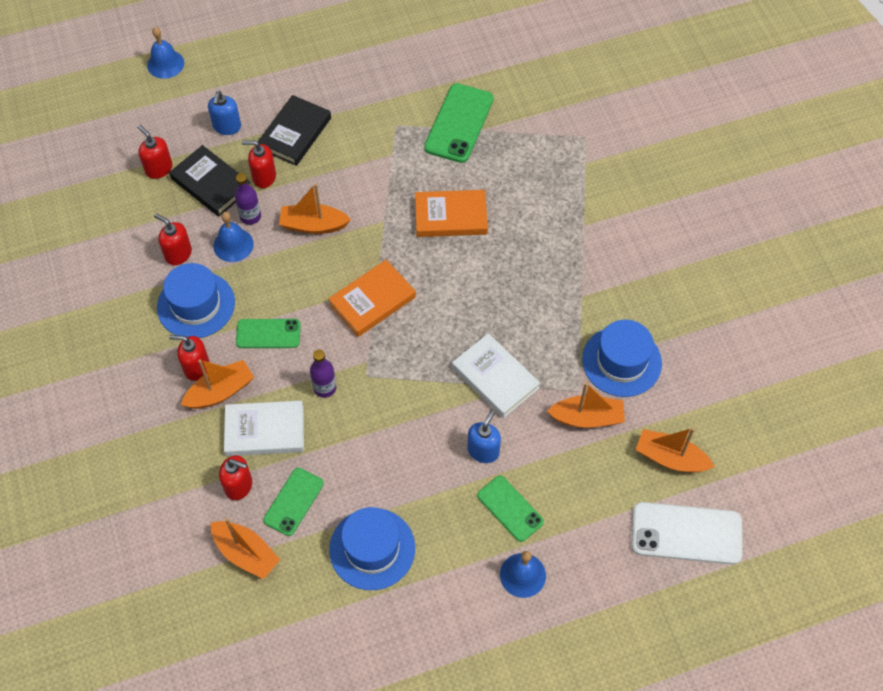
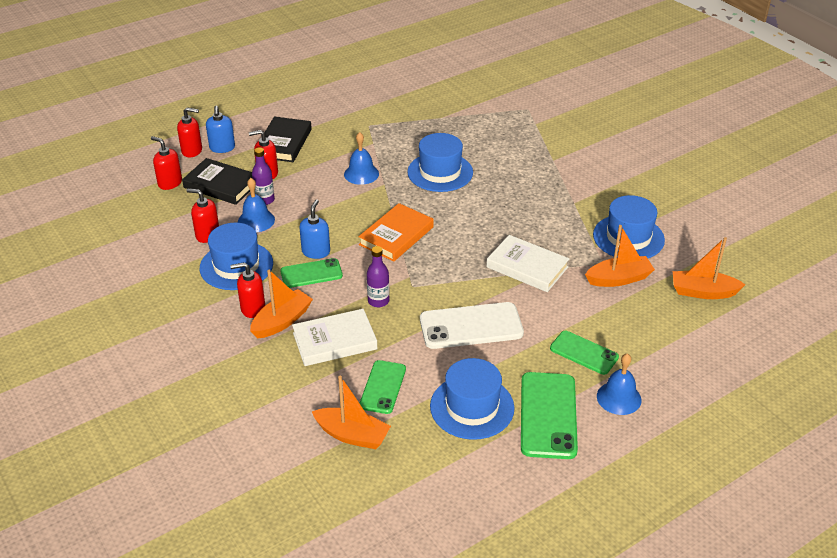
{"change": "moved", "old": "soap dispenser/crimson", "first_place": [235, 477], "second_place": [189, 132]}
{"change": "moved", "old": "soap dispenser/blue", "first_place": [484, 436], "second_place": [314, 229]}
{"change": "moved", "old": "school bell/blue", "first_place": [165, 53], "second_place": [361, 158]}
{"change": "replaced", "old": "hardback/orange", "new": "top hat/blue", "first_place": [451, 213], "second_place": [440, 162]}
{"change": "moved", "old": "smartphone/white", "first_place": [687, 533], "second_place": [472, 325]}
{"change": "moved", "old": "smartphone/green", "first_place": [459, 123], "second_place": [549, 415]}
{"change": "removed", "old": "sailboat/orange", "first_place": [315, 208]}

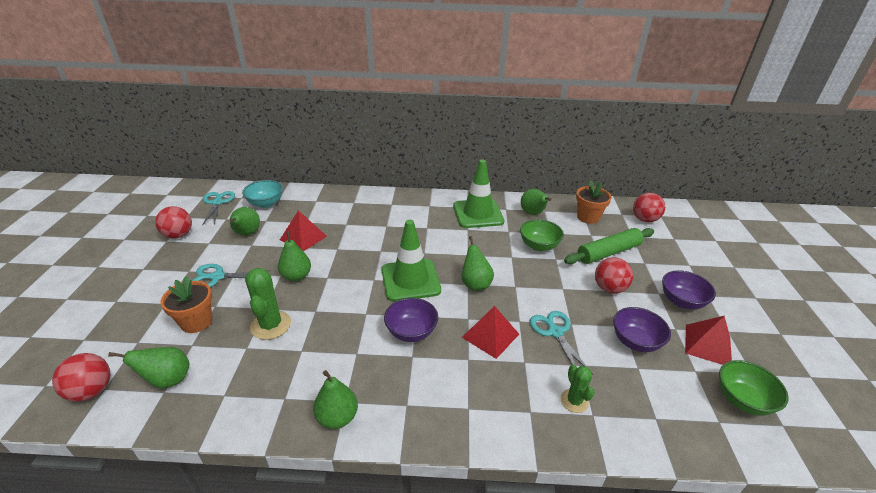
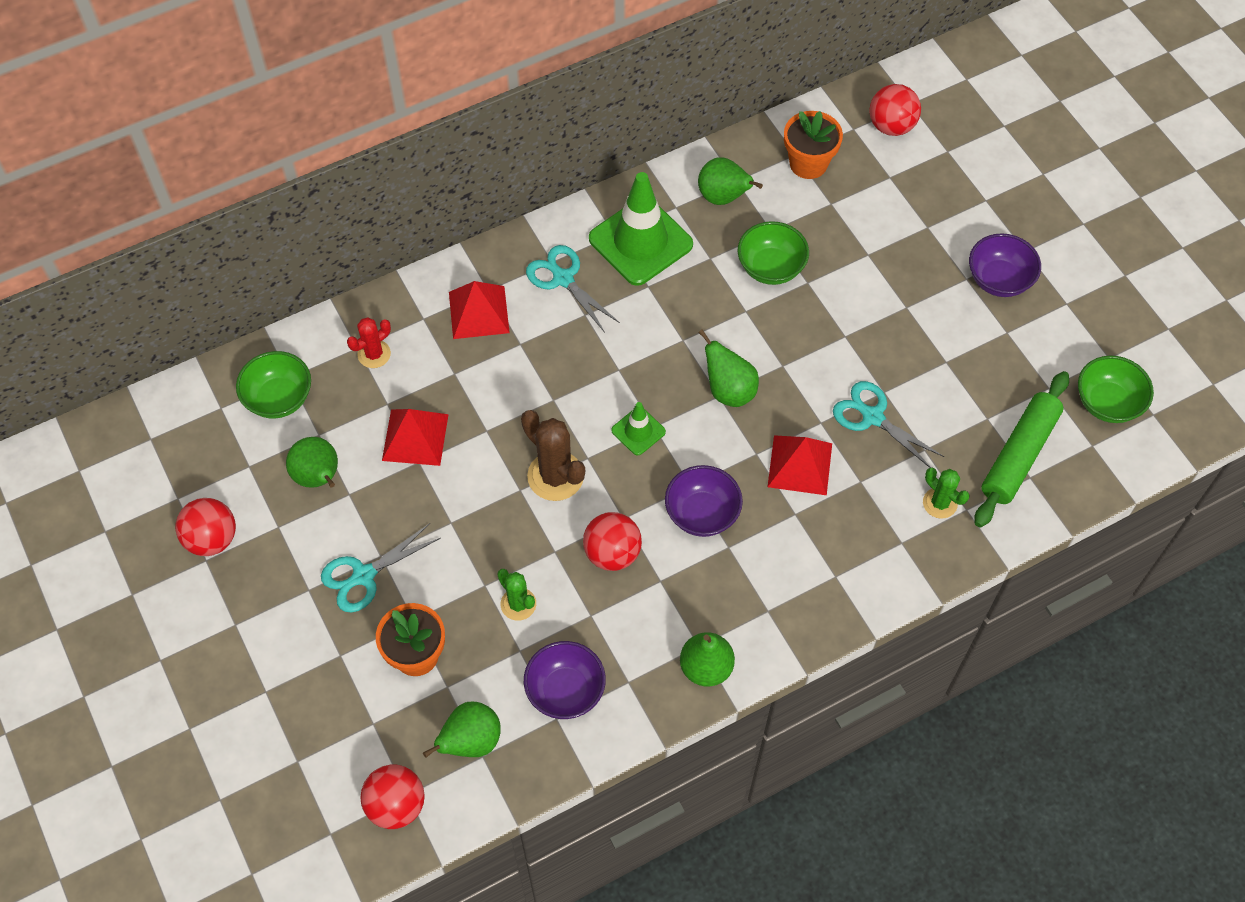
{"change": "recoloured", "old": "deep dish/aqua", "new": "deep dish/green", "first_place": [262, 194], "second_place": [273, 385]}
{"change": "added", "new": "cactus/crimson", "second_place": [369, 342]}
{"change": "moved", "old": "pyramid/crimson", "first_place": [708, 340], "second_place": [479, 310]}
{"change": "resized", "old": "cactus/green", "first_place": [268, 304], "second_place": [516, 595], "factor": 0.61}
{"change": "added", "new": "cactus/russet", "second_place": [553, 455]}
{"change": "moved", "old": "deep dish/purple", "first_place": [642, 329], "second_place": [565, 680]}
{"change": "moved", "old": "scissors/aqua", "first_place": [218, 208], "second_place": [573, 289]}
{"change": "moved", "old": "sphere/crimson", "first_place": [614, 275], "second_place": [612, 541]}
{"change": "resized", "old": "traffic cone/green", "first_place": [411, 261], "second_place": [638, 429], "factor": 0.49}
{"change": "moved", "old": "pastry roller/green", "first_place": [609, 246], "second_place": [1021, 449]}
{"change": "removed", "old": "pear/green", "first_place": [294, 256]}

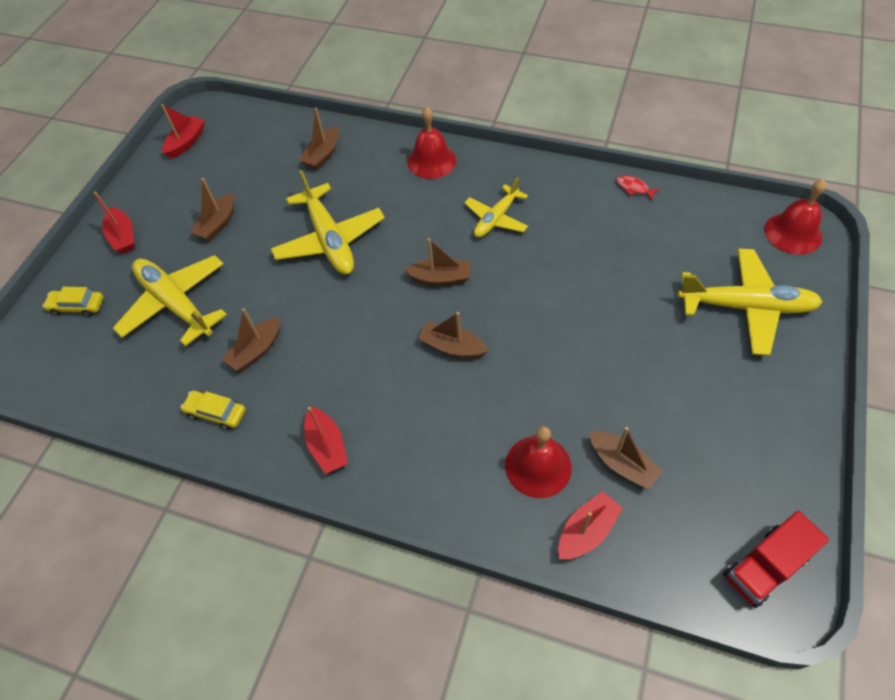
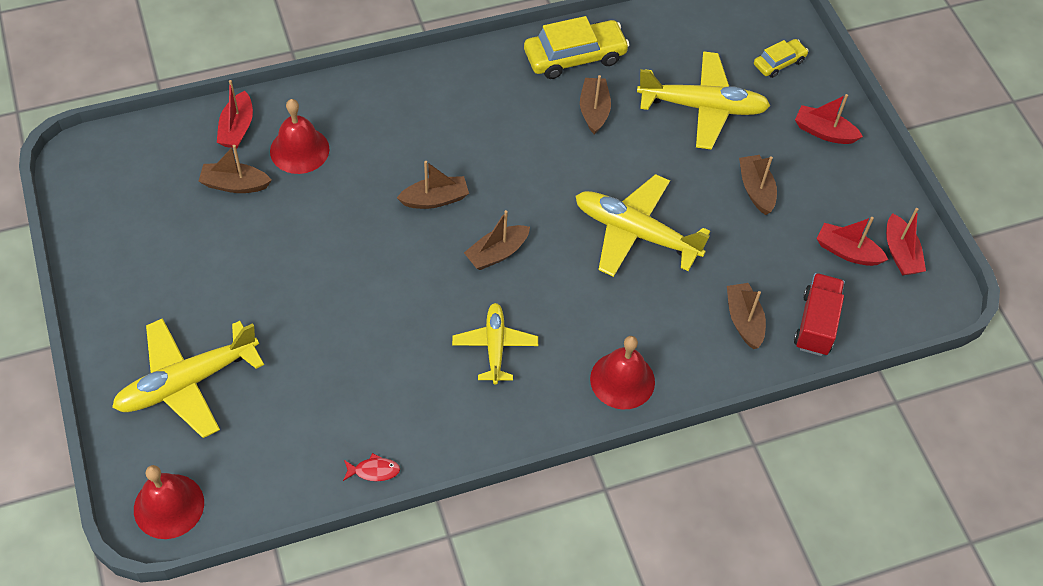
{"change": "resized", "old": "toy car/golden", "first_place": [213, 410], "second_place": [576, 47], "factor": 1.8}
{"change": "moved", "old": "lorry/crimson", "first_place": [776, 559], "second_place": [819, 314]}
{"change": "moved", "old": "sailboat/crimson", "first_place": [326, 440], "second_place": [852, 241]}

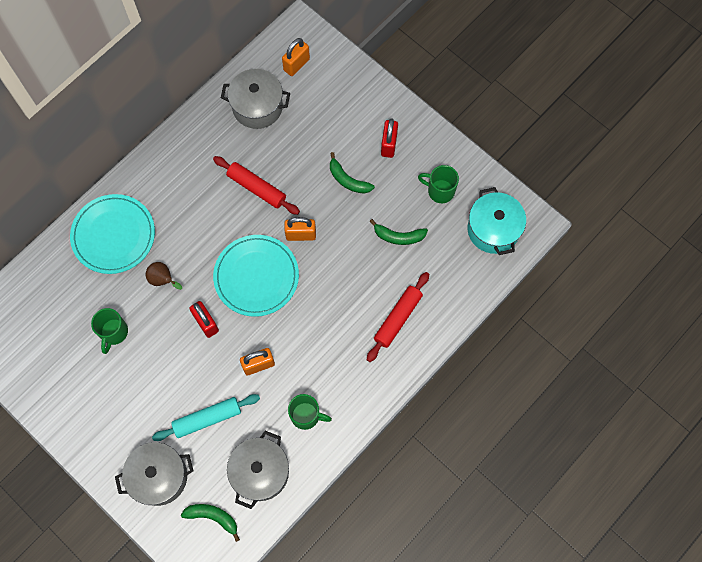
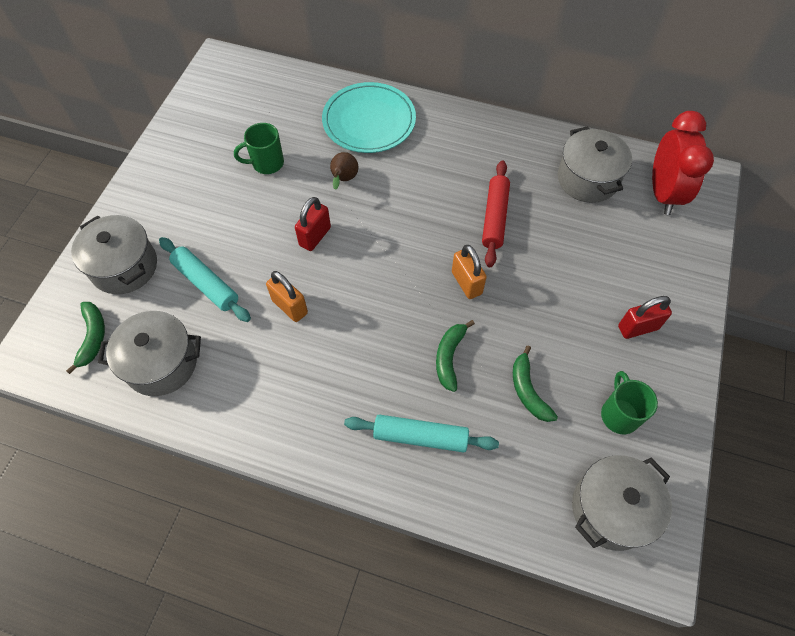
{"change": "recoloured", "old": "pastry roller/crimson", "new": "pastry roller/aqua", "first_place": [398, 317], "second_place": [421, 433]}
{"change": "moved", "old": "banana fruit/green", "first_place": [352, 173], "second_place": [455, 356]}
{"change": "recoloured", "old": "stockpot/aqua", "new": "stockpot/ash-grey", "first_place": [497, 221], "second_place": [622, 503]}
{"change": "replaced", "old": "lock/orange", "new": "clock/crimson", "first_place": [296, 57], "second_place": [683, 163]}
{"change": "removed", "old": "plate/aqua", "first_place": [256, 276]}
{"change": "removed", "old": "coffee mug/green", "first_place": [310, 412]}

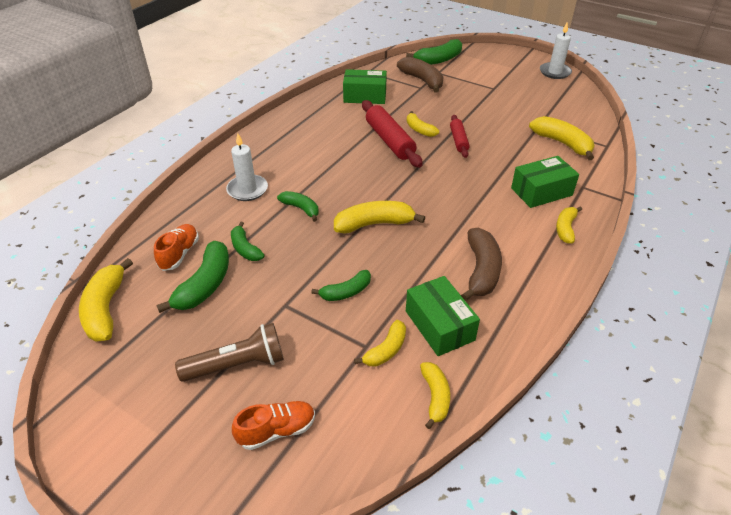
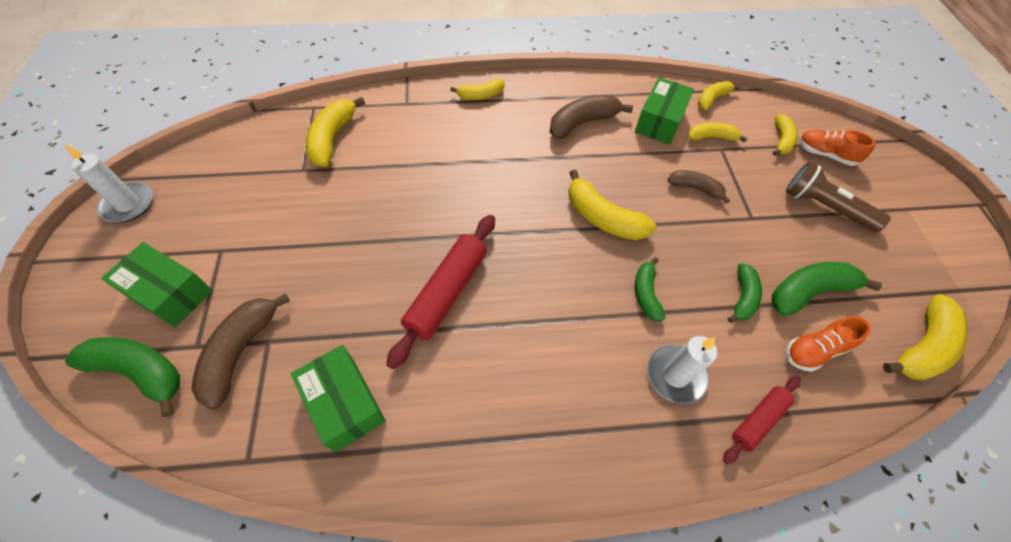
{"change": "moved", "old": "parcel/green", "first_place": [545, 182], "second_place": [157, 285]}
{"change": "recoloured", "old": "banana fruit/green", "new": "banana fruit/russet", "first_place": [341, 285], "second_place": [698, 186]}
{"change": "moved", "old": "pastry roller/crimson", "first_place": [460, 136], "second_place": [762, 420]}
{"change": "moved", "old": "banana fruit/golden", "first_place": [423, 124], "second_place": [785, 135]}

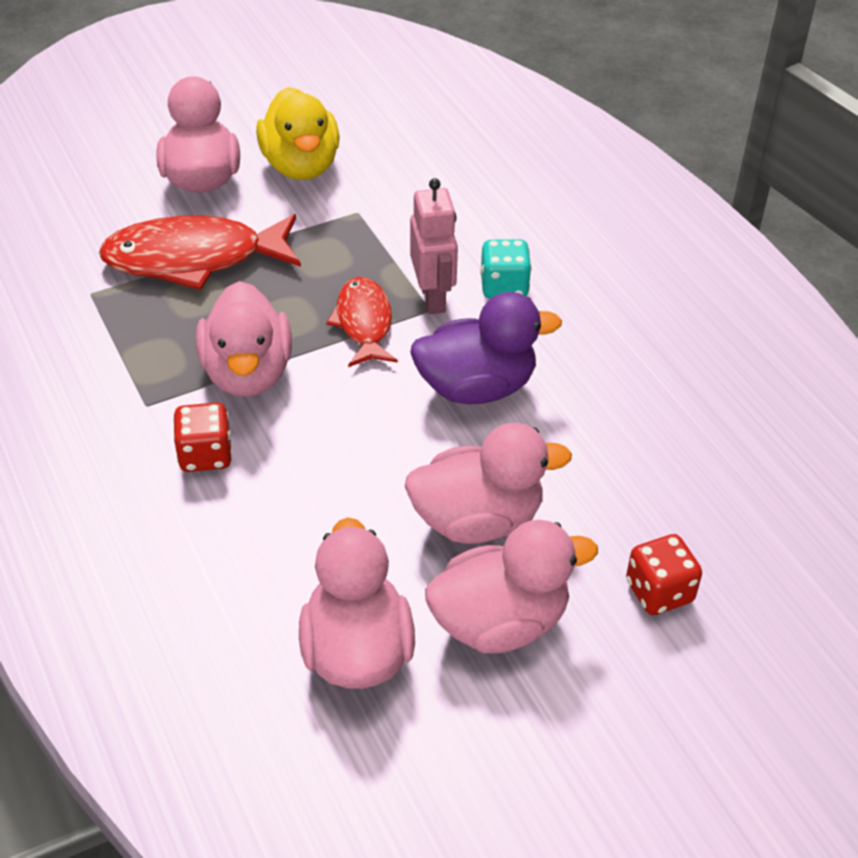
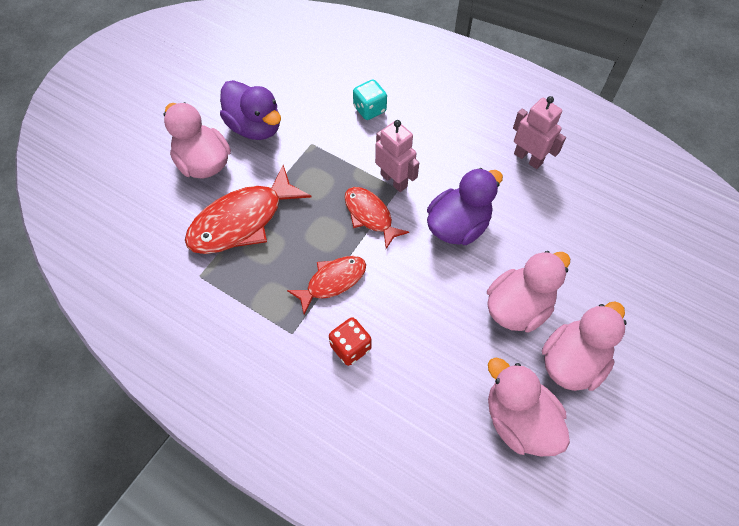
{"change": "recoloured", "old": "toy duck/golden", "new": "toy duck/purple", "first_place": [298, 133], "second_place": [250, 110]}
{"change": "replaced", "old": "toy duck/pink", "new": "fish figure/crimson", "first_place": [244, 339], "second_place": [326, 285]}
{"change": "moved", "old": "die/aqua", "first_place": [506, 269], "second_place": [370, 99]}
{"change": "added", "new": "robot figure/pink", "second_place": [539, 132]}
{"change": "removed", "old": "die/crimson", "first_place": [664, 574]}

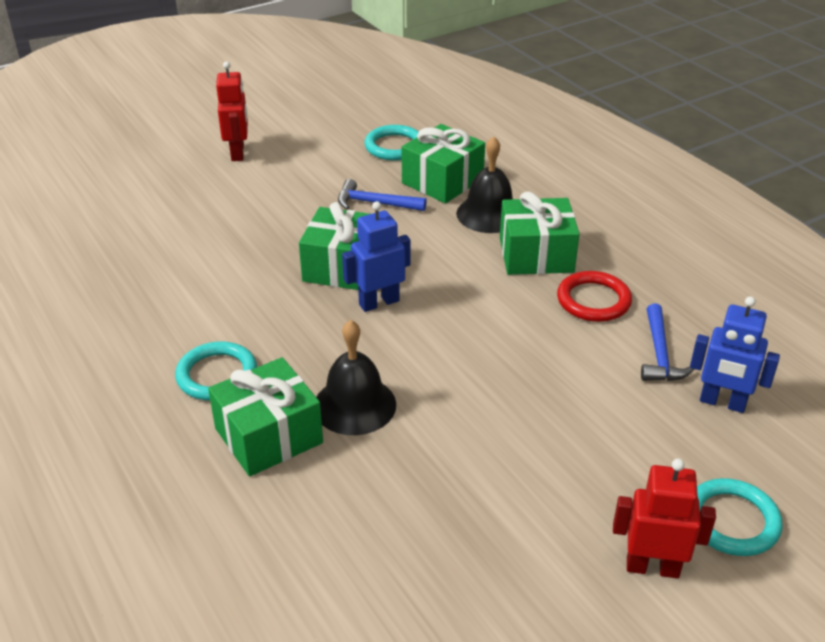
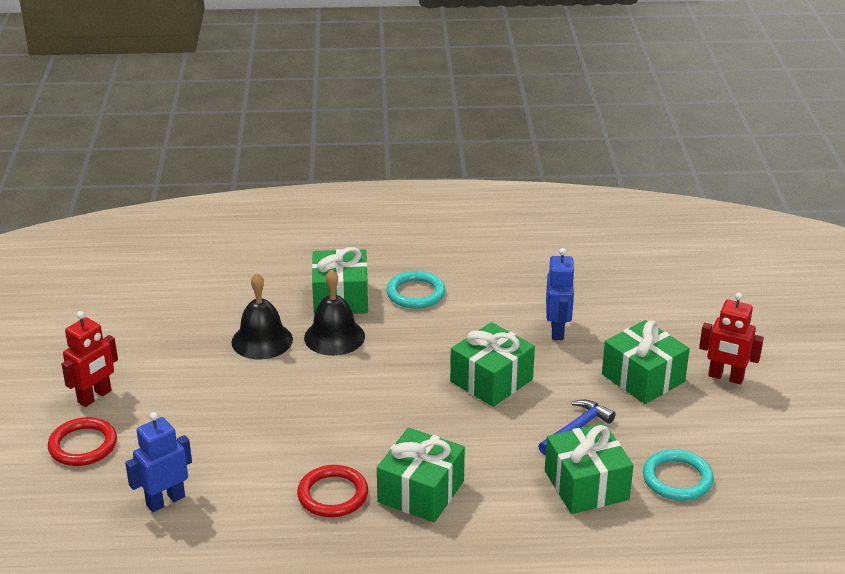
{"change": "recoloured", "old": "torus/aqua", "new": "torus/crimson", "first_place": [739, 517], "second_place": [82, 441]}
{"change": "moved", "old": "school bell/black", "first_place": [484, 184], "second_place": [262, 316]}
{"change": "moved", "old": "robot figure/blue", "first_place": [376, 256], "second_place": [560, 294]}
{"change": "added", "new": "wrapped gift/green", "second_place": [646, 362]}
{"change": "removed", "old": "hammer/blue", "first_place": [667, 342]}

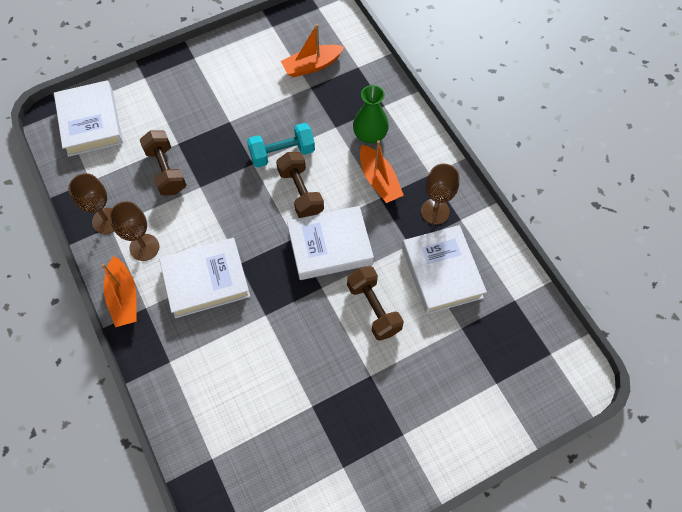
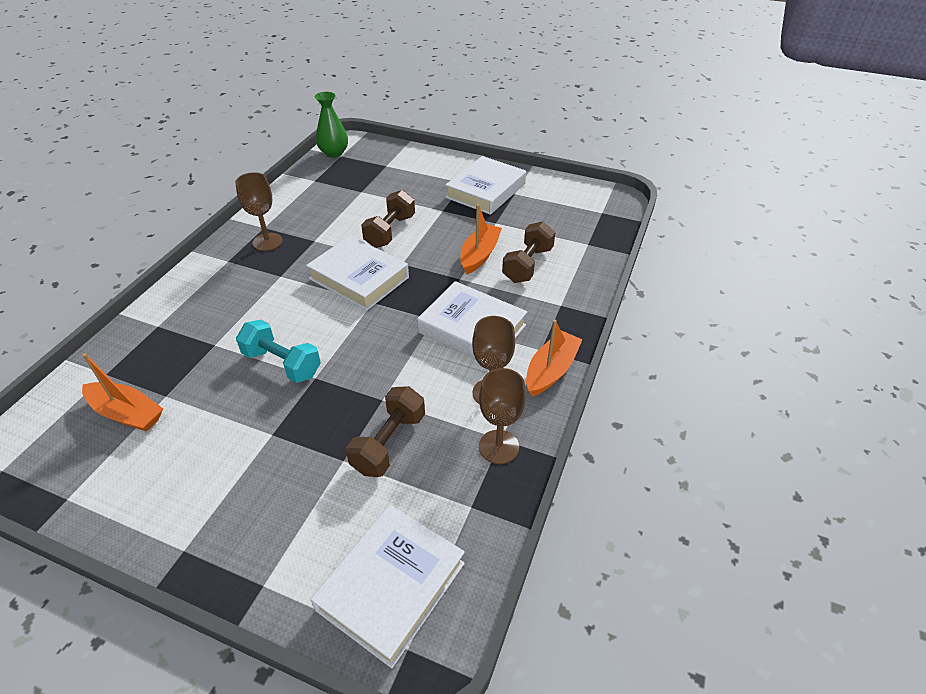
{"change": "moved", "old": "vase/green", "first_place": [371, 114], "second_place": [331, 124]}
{"change": "moved", "old": "hardback/white", "first_place": [444, 269], "second_place": [485, 185]}
{"change": "moved", "old": "sailboat/orange", "first_place": [382, 171], "second_place": [481, 239]}
{"change": "moved", "old": "dumbbell/russet", "first_place": [300, 185], "second_place": [528, 252]}

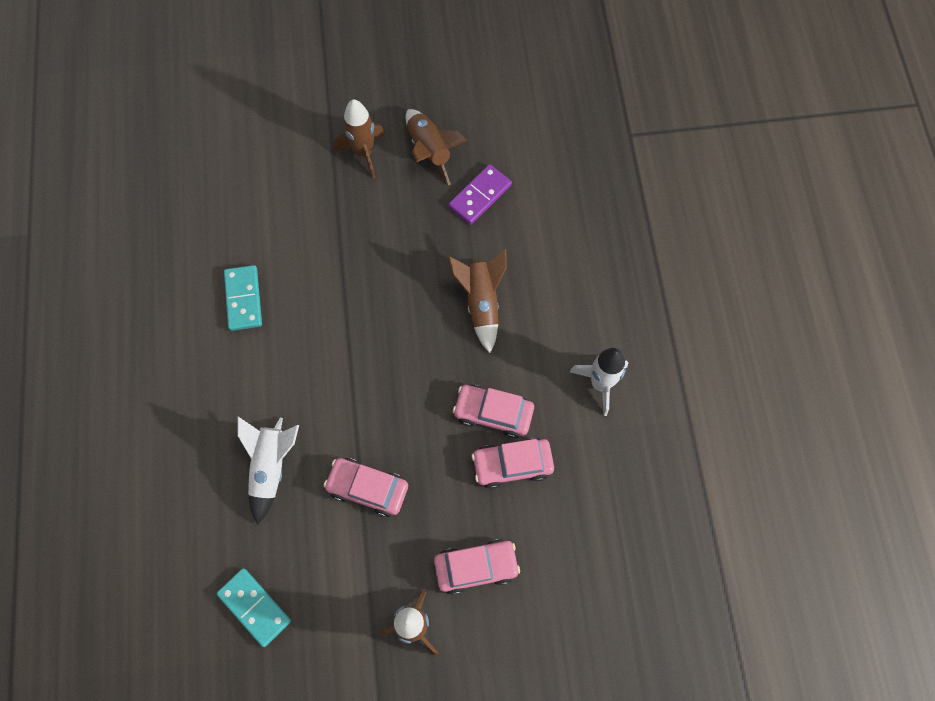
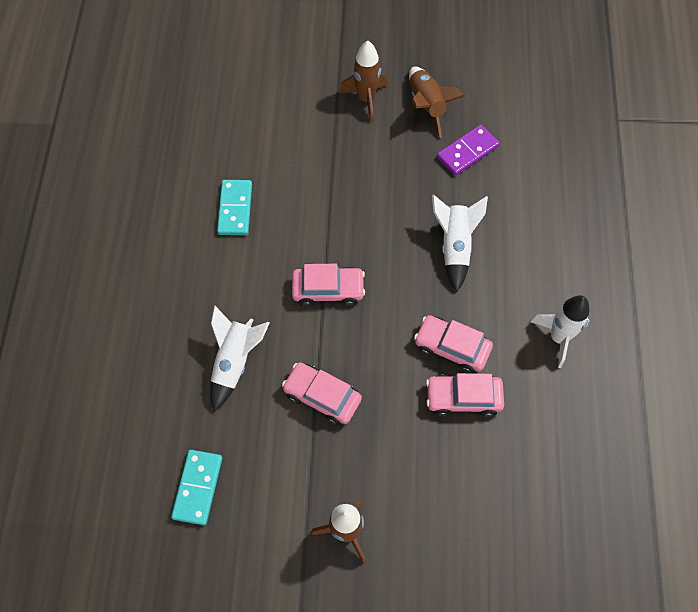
{"change": "turned", "old": "domino tile/aqua", "first_place": [254, 607], "second_place": [197, 487], "degrees": 45}
{"change": "moved", "old": "toy car/pink", "first_place": [477, 567], "second_place": [328, 285]}
{"change": "recoloured", "old": "spaceship/russet", "new": "spaceship/white", "first_place": [477, 301], "second_place": [460, 243]}

